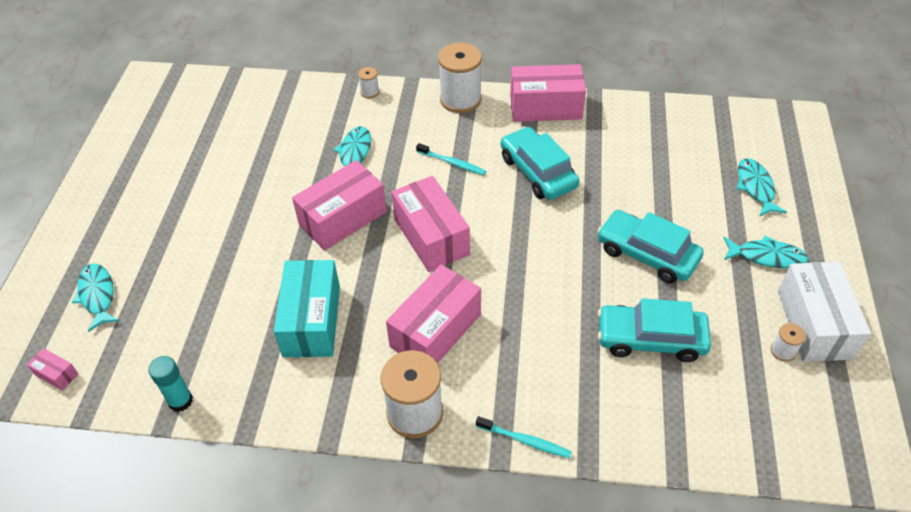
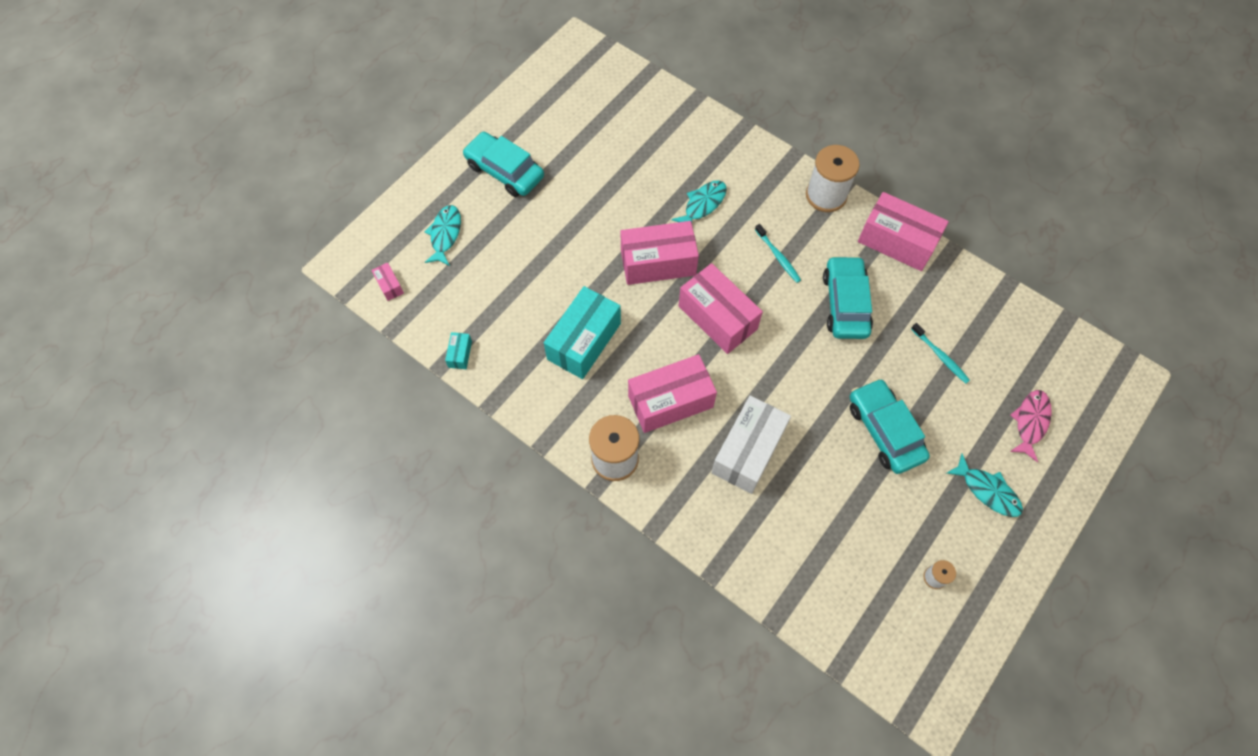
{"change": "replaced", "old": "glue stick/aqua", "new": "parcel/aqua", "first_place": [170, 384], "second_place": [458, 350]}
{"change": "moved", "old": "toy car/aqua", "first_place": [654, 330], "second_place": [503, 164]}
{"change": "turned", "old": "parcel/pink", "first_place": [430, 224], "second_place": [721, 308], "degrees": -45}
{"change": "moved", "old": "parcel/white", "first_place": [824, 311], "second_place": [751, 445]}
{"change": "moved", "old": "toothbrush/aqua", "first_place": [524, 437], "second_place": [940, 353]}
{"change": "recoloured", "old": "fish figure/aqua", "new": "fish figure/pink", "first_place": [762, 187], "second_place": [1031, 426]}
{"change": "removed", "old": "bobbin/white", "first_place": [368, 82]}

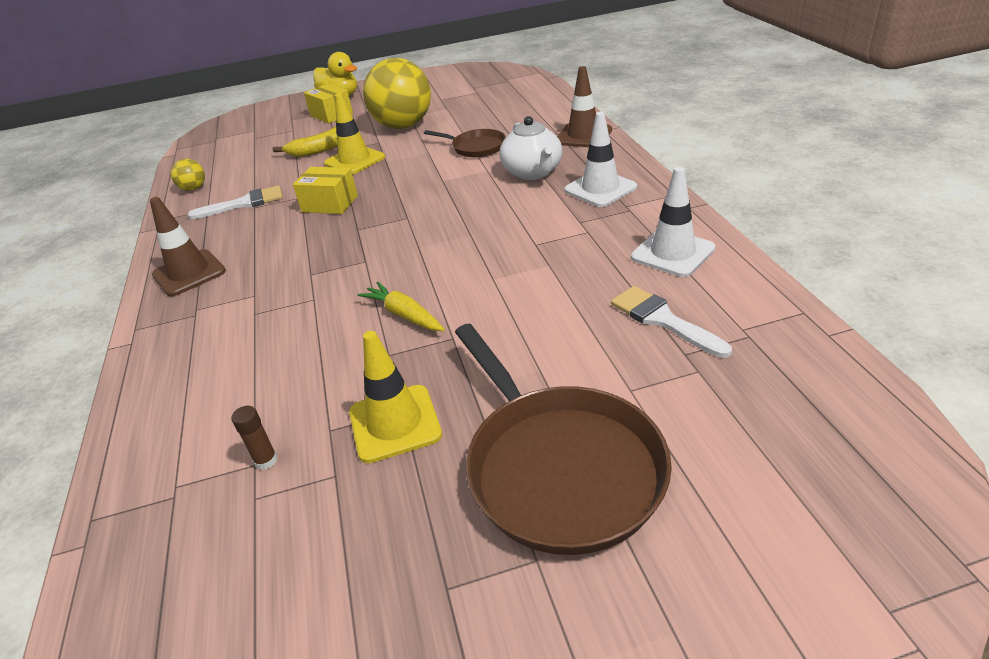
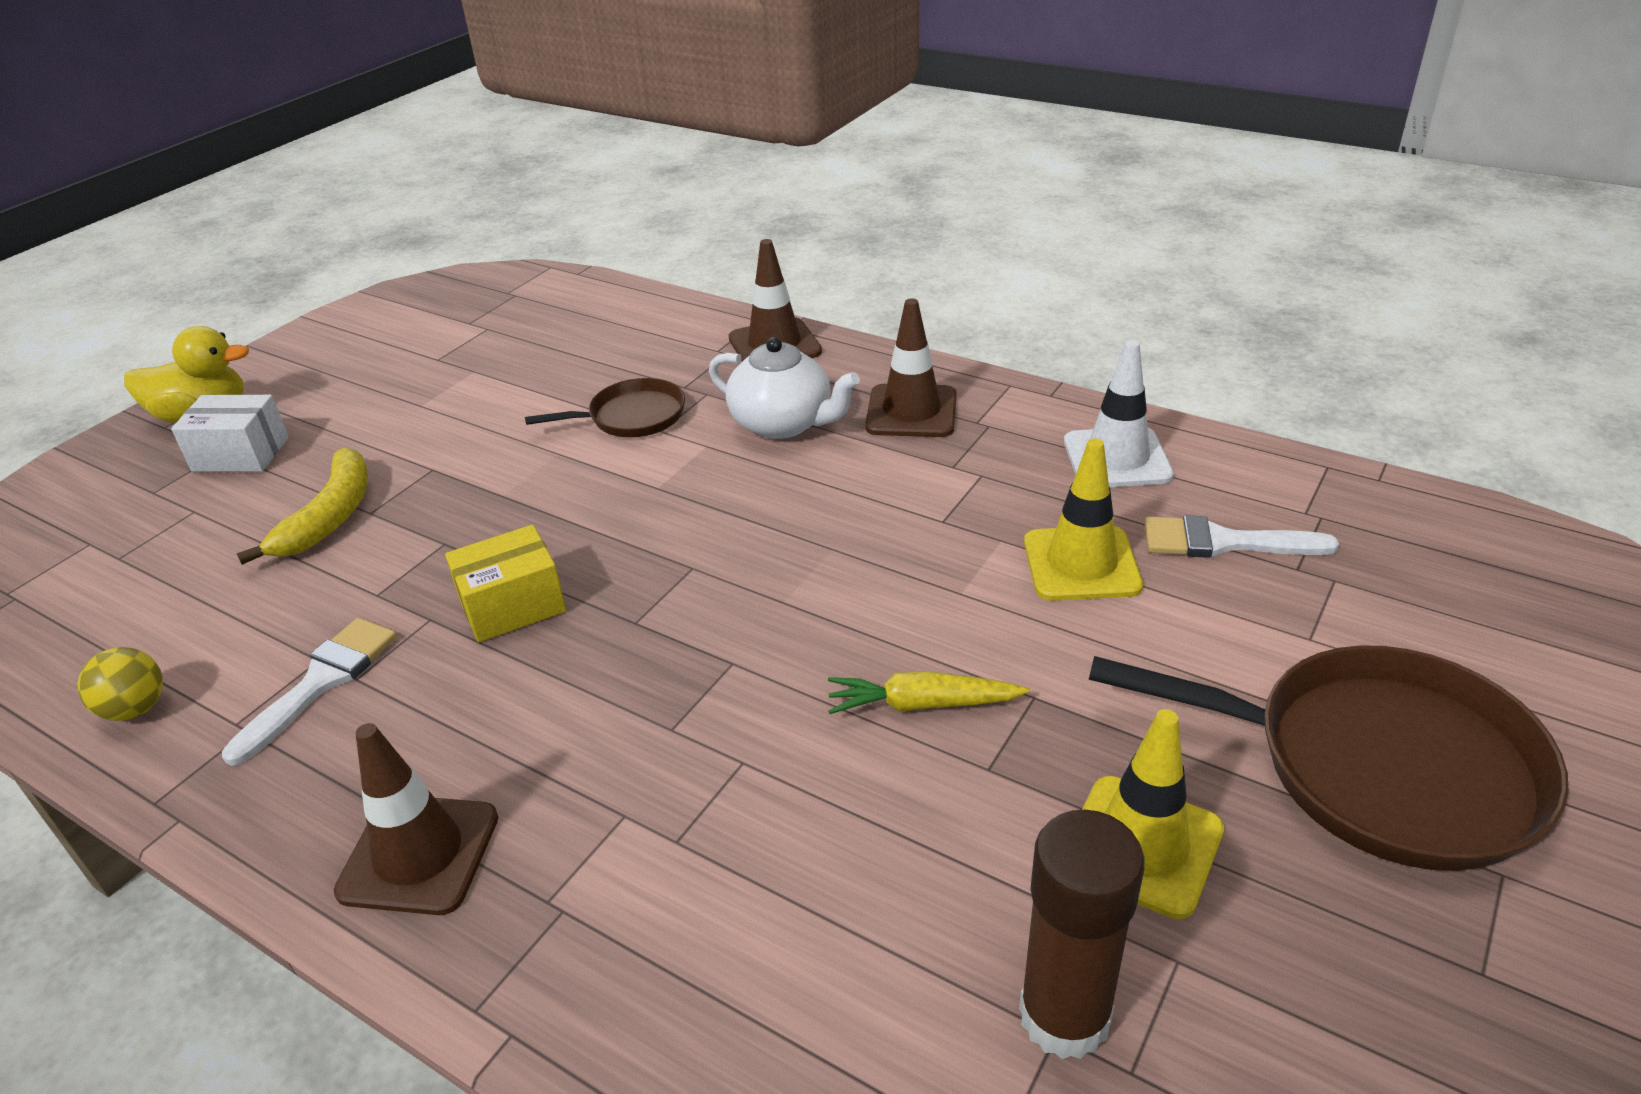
{"change": "recoloured", "old": "parcel/golden", "new": "parcel/white", "first_place": [328, 103], "second_place": [230, 433]}
{"change": "recoloured", "old": "traffic cone/white", "new": "traffic cone/russet", "first_place": [600, 159], "second_place": [911, 367]}
{"change": "resized", "old": "glue stick/russet", "first_place": [254, 438], "second_place": [1081, 934], "factor": 2.24}
{"change": "moved", "old": "traffic cone/golden", "first_place": [354, 134], "second_place": [1083, 519]}
{"change": "removed", "old": "sphere/golden", "first_place": [397, 93]}

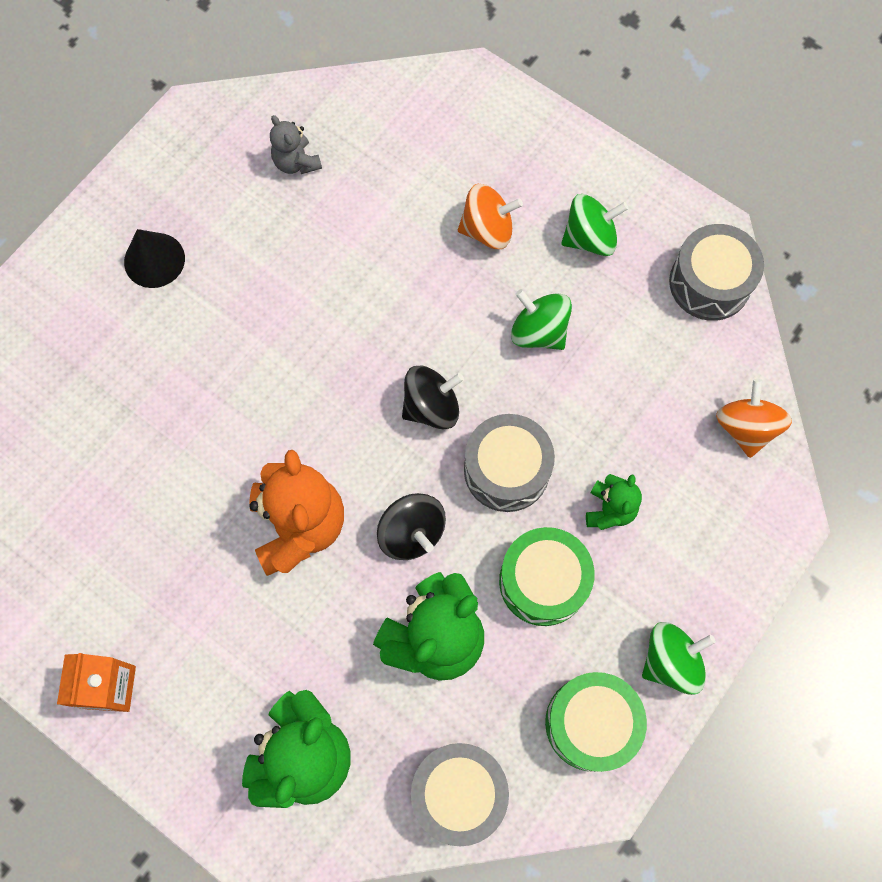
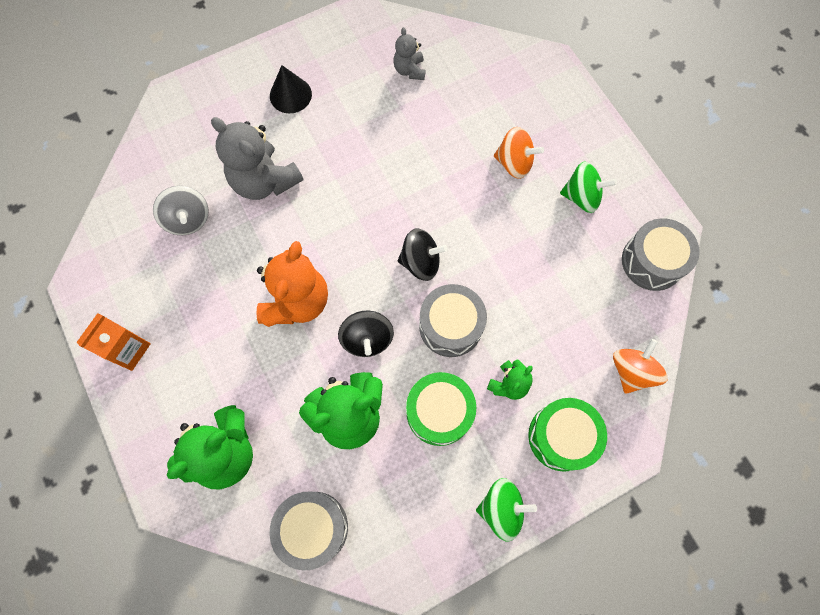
{"change": "added", "new": "spinning top/ash-grey", "second_place": [181, 210]}
{"change": "added", "new": "teddy/ash-grey", "second_place": [257, 158]}
{"change": "moved", "old": "drum/green", "first_place": [596, 722], "second_place": [567, 435]}
{"change": "removed", "old": "spinning top/green", "first_place": [541, 319]}

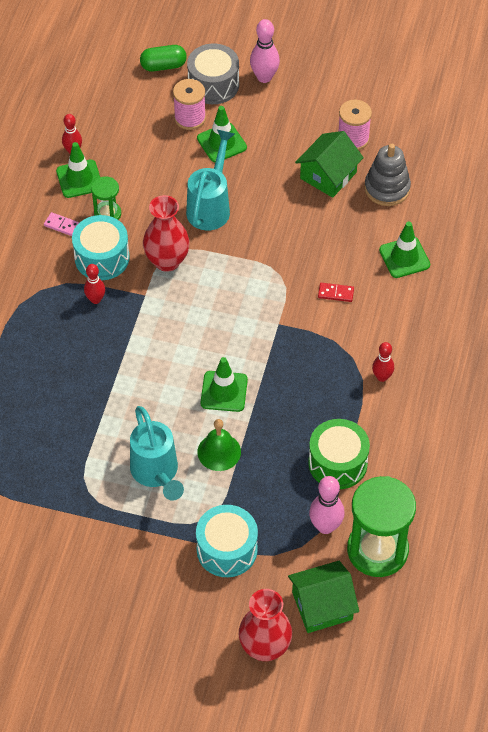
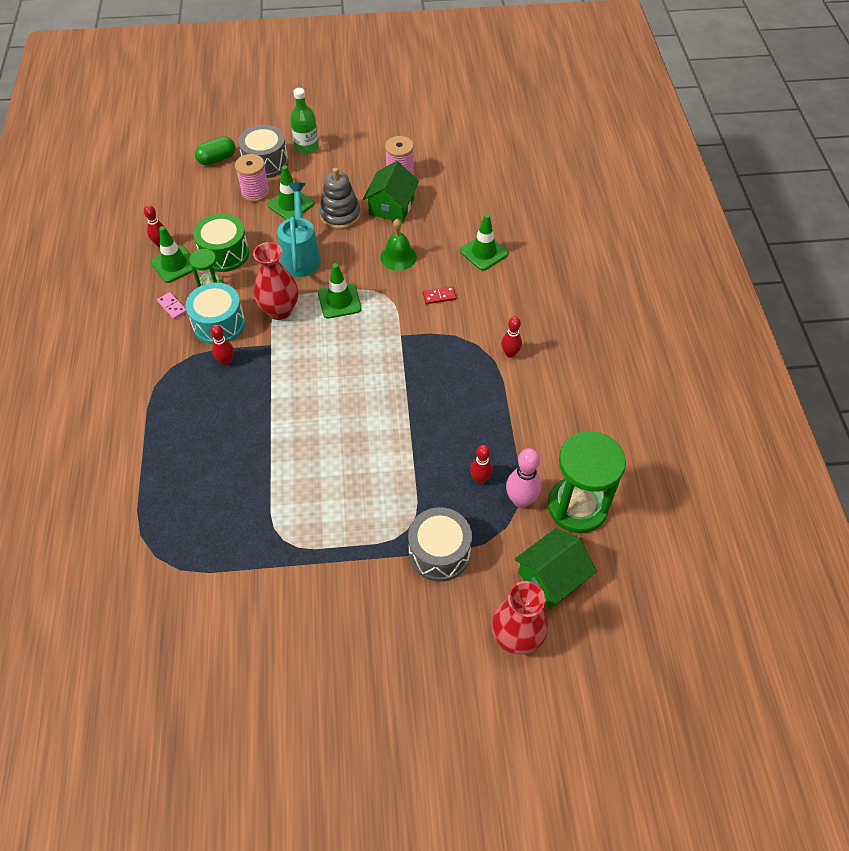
{"change": "turned", "old": "domino tile/pink", "first_place": [62, 224], "second_place": [172, 306], "degrees": 45}
{"change": "moved", "old": "drum/green", "first_place": [339, 454], "second_place": [221, 243]}
{"change": "replaced", "old": "tenpin/pink", "new": "flask/green", "first_place": [265, 51], "second_place": [304, 121]}
{"change": "moved", "old": "traffic cone/green", "first_place": [224, 384], "second_place": [340, 291]}
{"change": "moved", "old": "stacking rings/ash-grey", "first_place": [387, 175], "second_place": [340, 198]}
{"change": "moved", "old": "school bell/green", "first_place": [219, 445], "second_place": [398, 245]}
{"change": "recoloured", "old": "drum/aqua", "new": "drum/ash-grey", "first_place": [227, 541], "second_place": [440, 544]}
{"change": "added", "new": "tenpin/crimson", "second_place": [481, 464]}
{"change": "removed", "old": "sprinkling can/aqua", "first_place": [157, 453]}

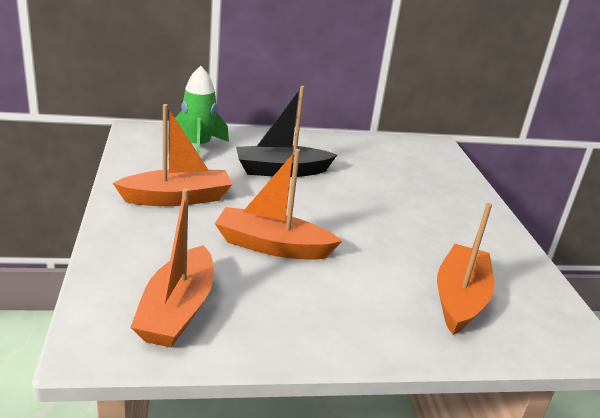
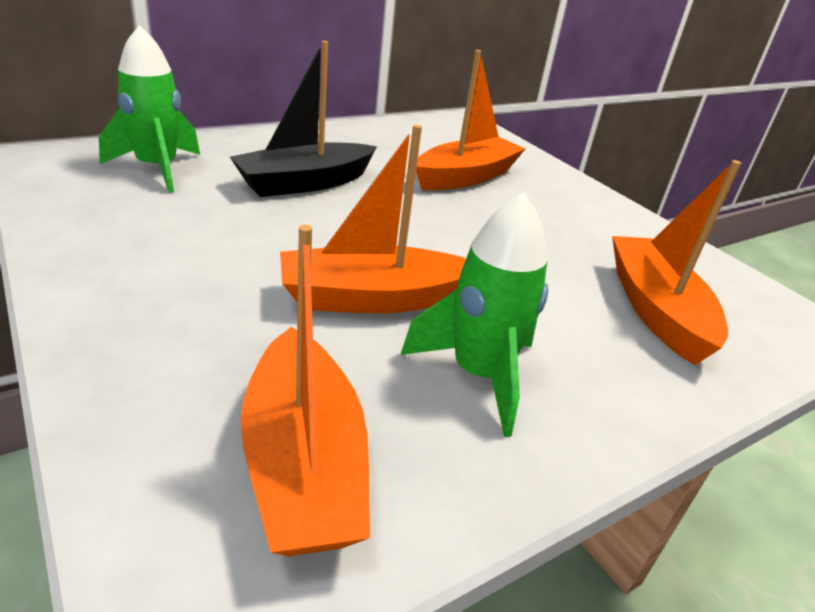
{"change": "added", "new": "spaceship/green", "second_place": [474, 315]}
{"change": "moved", "old": "sailboat/orange", "first_place": [172, 155], "second_place": [470, 120]}

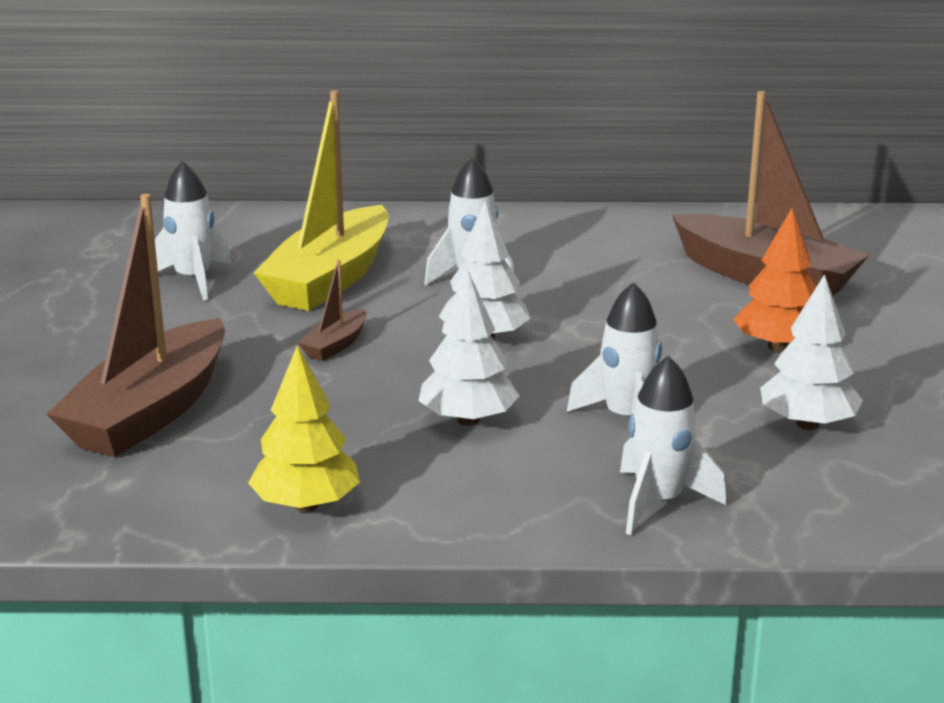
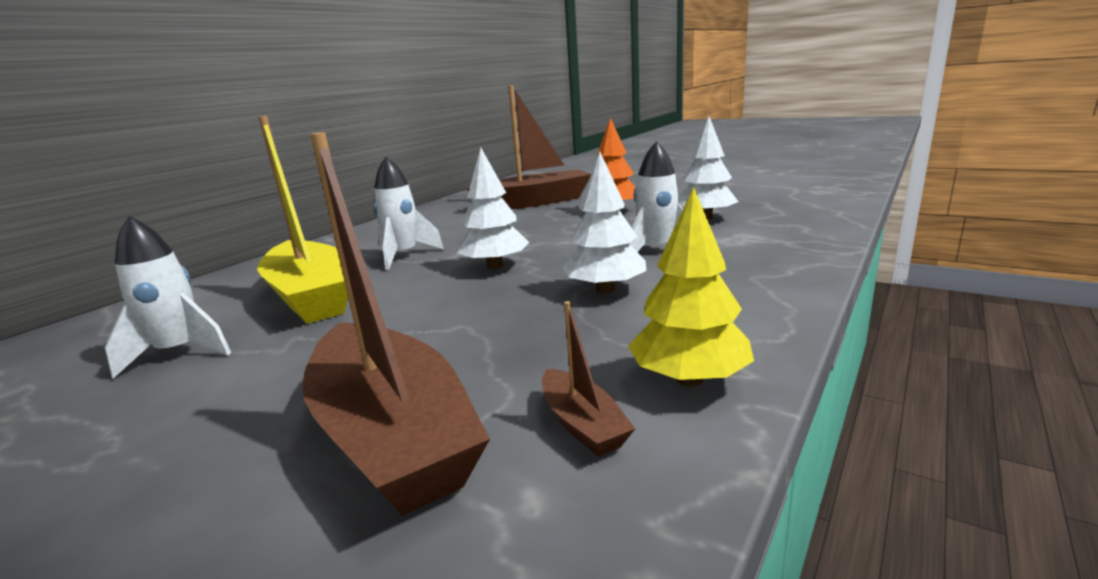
{"change": "moved", "old": "sailboat/russet", "first_place": [332, 310], "second_place": [588, 379]}
{"change": "removed", "old": "spaceship/white", "first_place": [673, 445]}

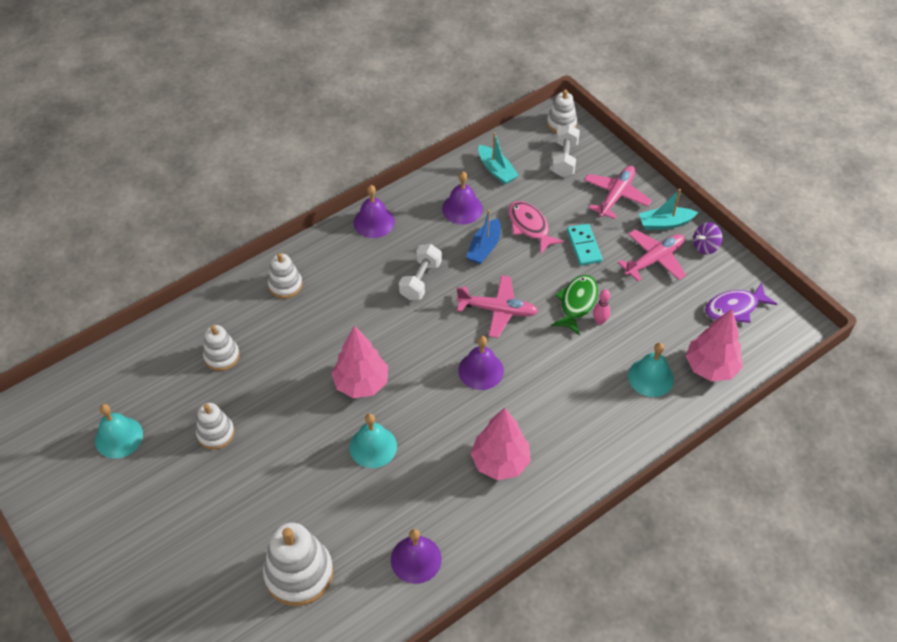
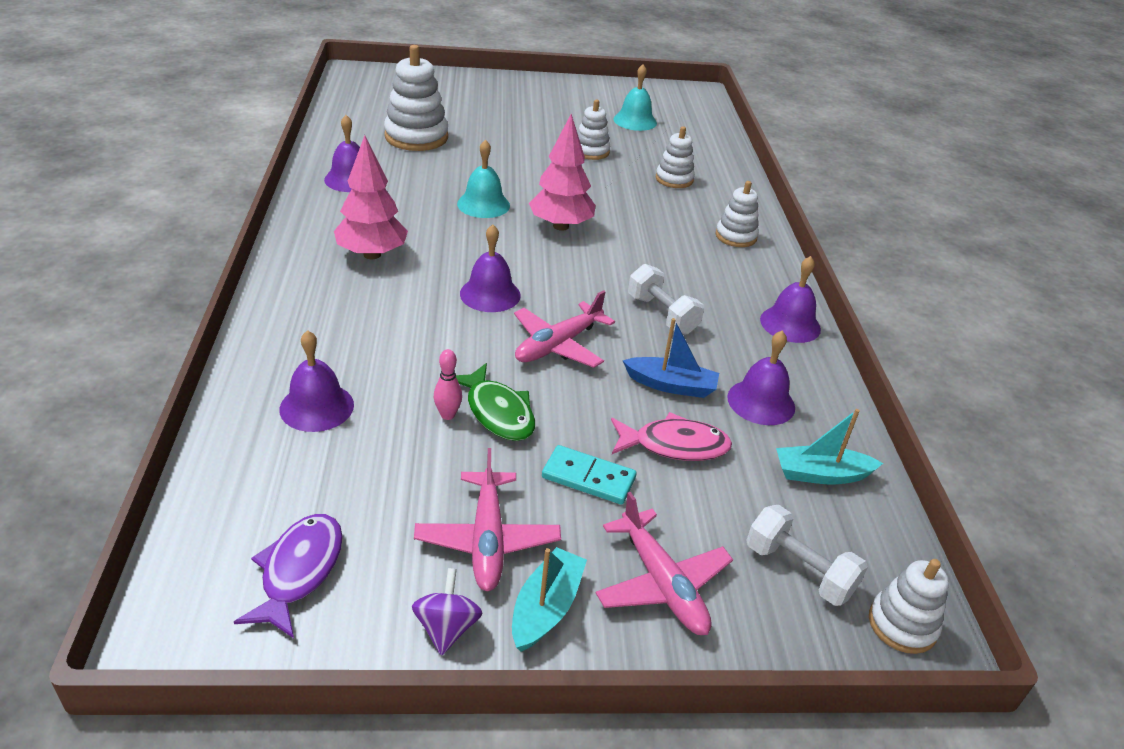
{"change": "recoloured", "old": "school bell/aqua", "new": "school bell/purple", "first_place": [651, 370], "second_place": [316, 381]}
{"change": "turned", "old": "sailboat/blue", "first_place": [483, 237], "second_place": [671, 358], "degrees": 135}
{"change": "removed", "old": "fir tree/pink", "first_place": [714, 345]}

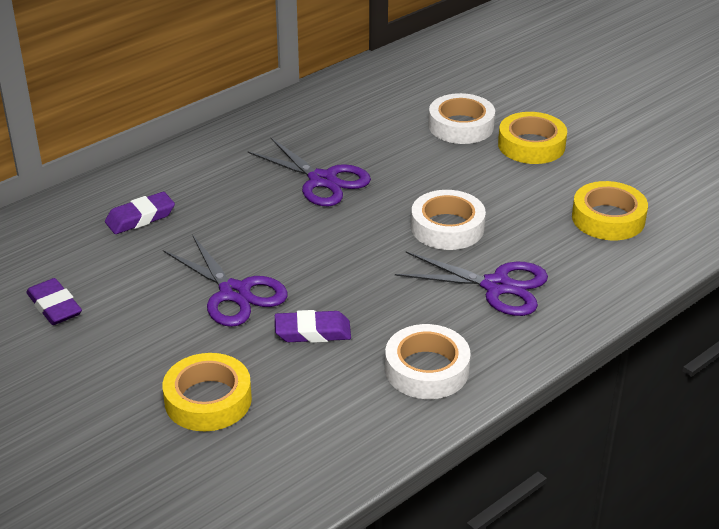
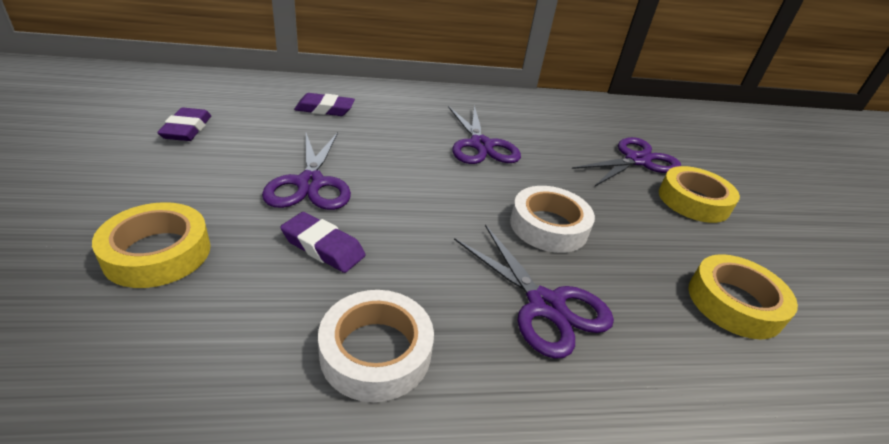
{"change": "replaced", "old": "tape/white", "new": "scissors/purple", "first_place": [461, 118], "second_place": [626, 161]}

